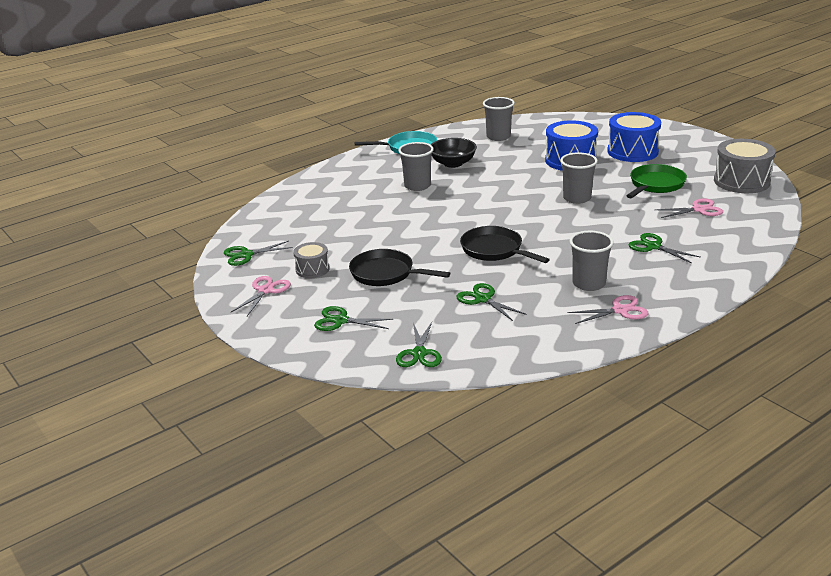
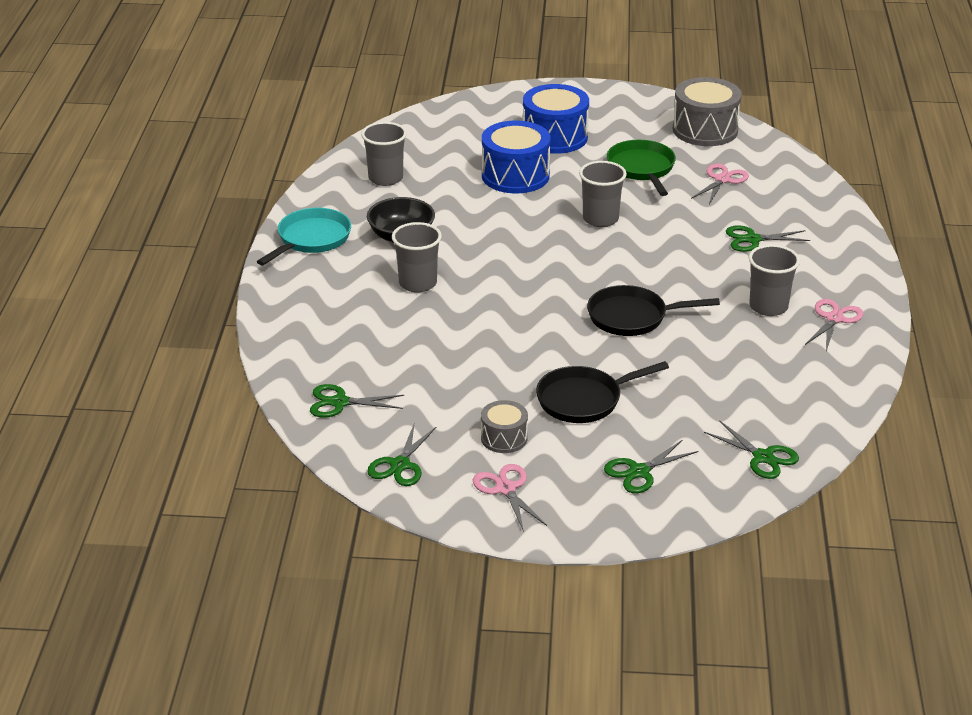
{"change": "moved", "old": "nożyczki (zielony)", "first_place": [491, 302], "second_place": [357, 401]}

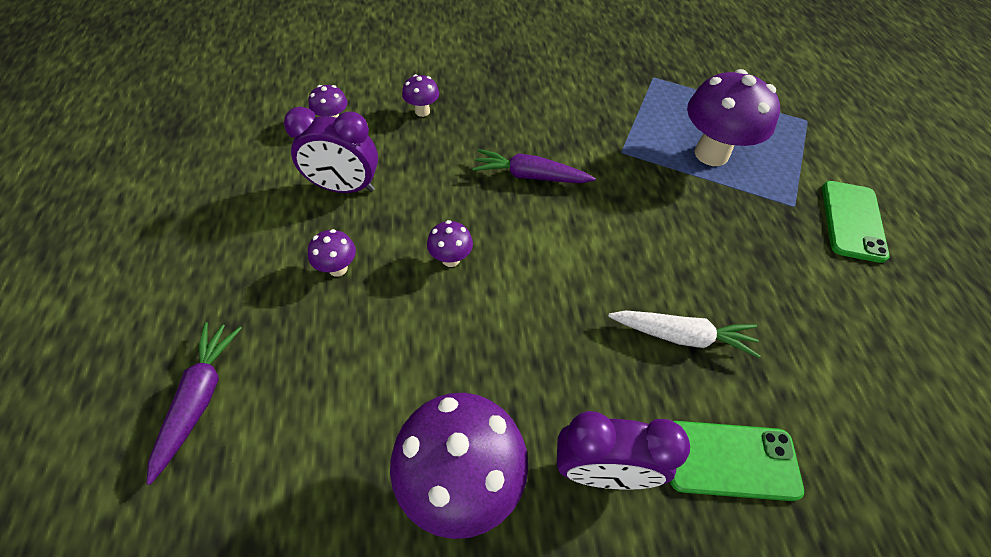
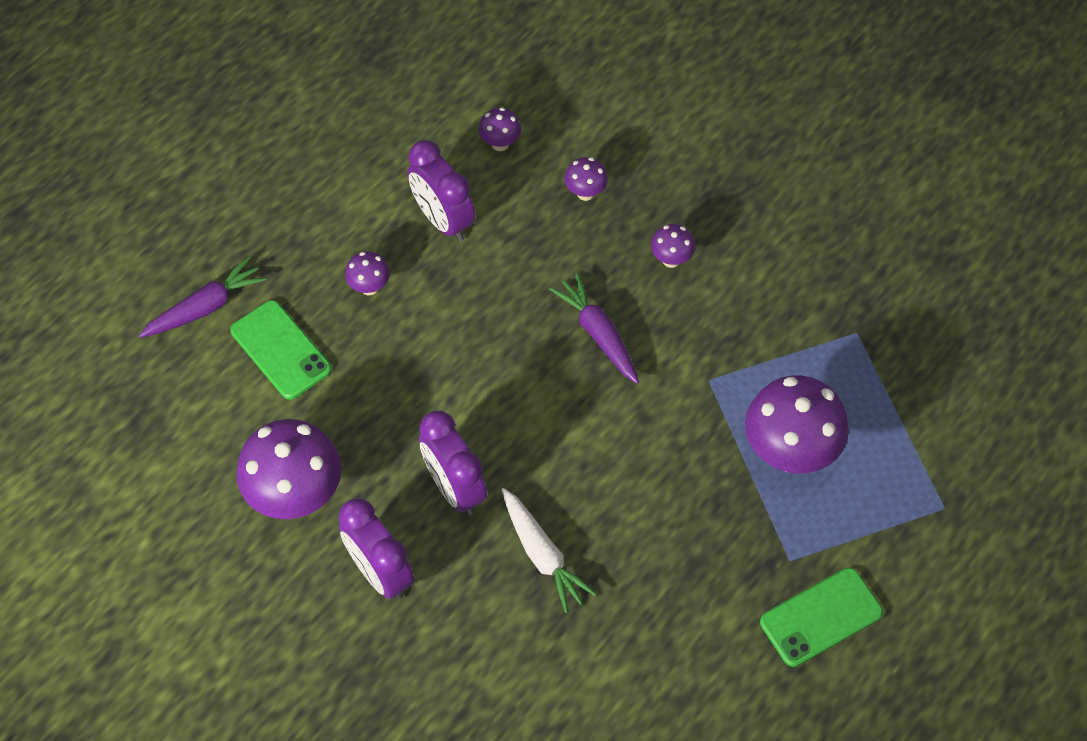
{"change": "moved", "old": "grzyb (fioletowy)", "first_place": [450, 243], "second_place": [673, 246]}
{"change": "moved", "old": "telefon (zielony)", "first_place": [737, 461], "second_place": [281, 350]}
{"change": "added", "new": "budzik (fioletowy)", "second_place": [453, 462]}

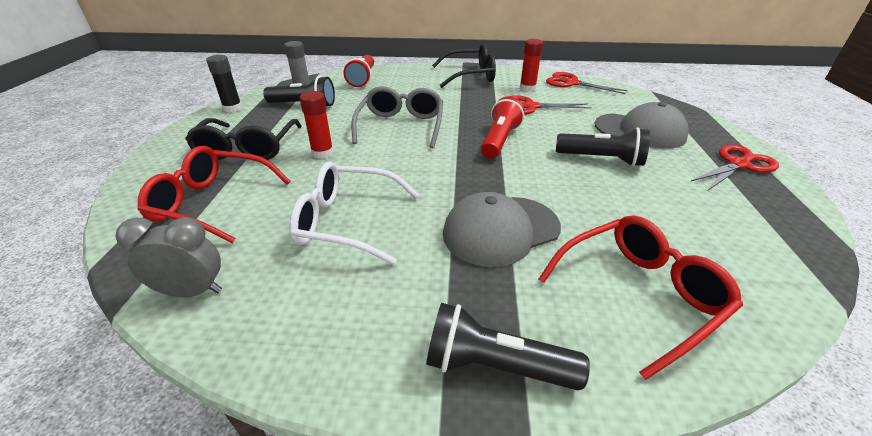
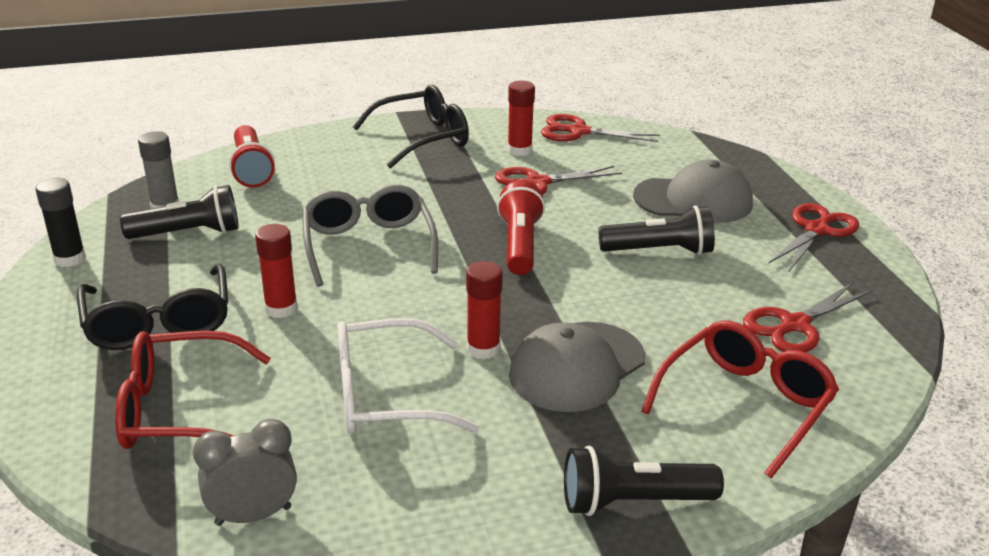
{"change": "added", "new": "klej w sztyfcie (czerwony)", "second_place": [484, 310]}
{"change": "added", "new": "nożyczki (czerwony)", "second_place": [807, 317]}

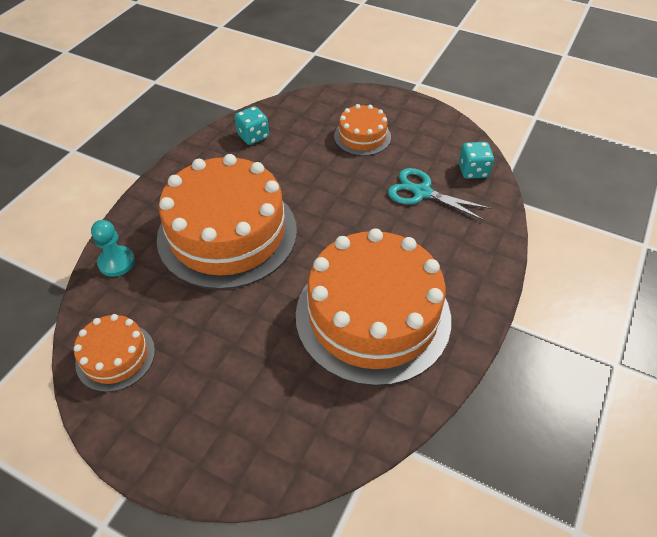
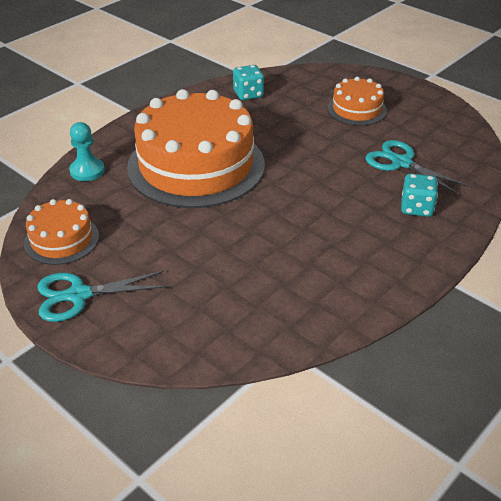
{"change": "removed", "old": "tort (pomarańczowy)", "first_place": [373, 307]}
{"change": "moved", "old": "kostka do gry (turkusowy)", "first_place": [476, 160], "second_place": [419, 195]}
{"change": "added", "new": "nożyczki (turkusowy)", "second_place": [103, 296]}

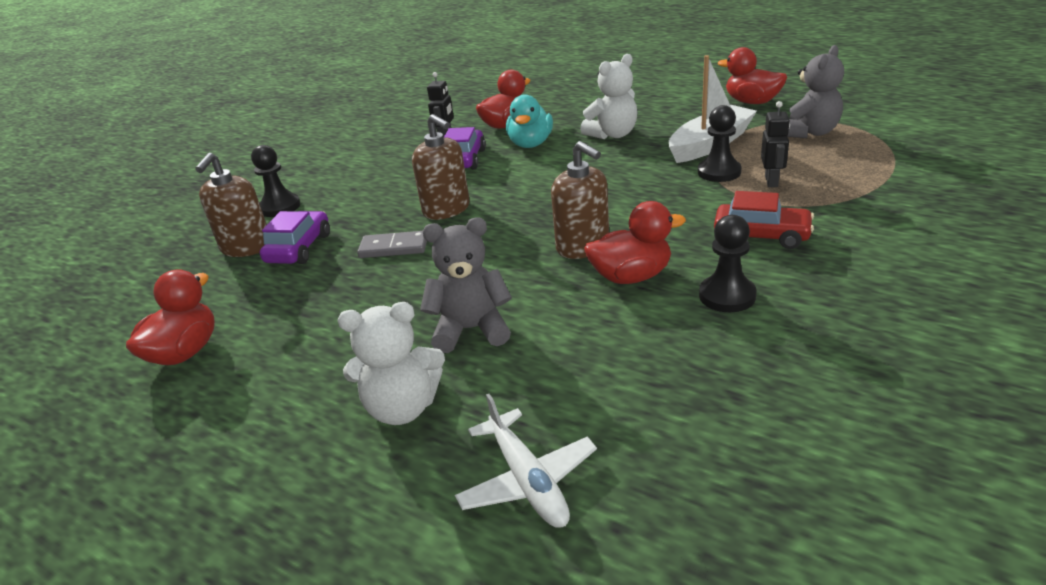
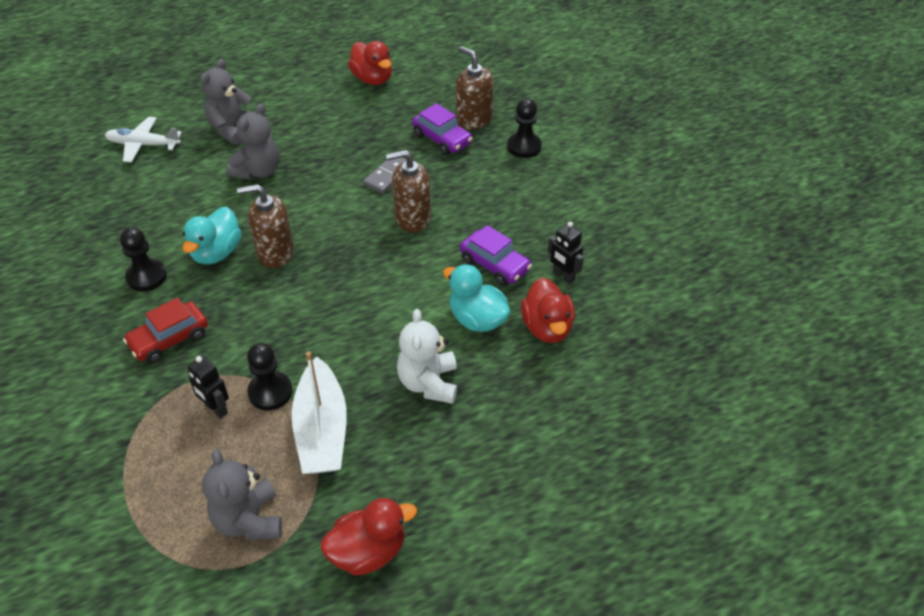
{"change": "recoloured", "old": "miś (biały)", "new": "miś (szary)", "first_place": [391, 363], "second_place": [225, 102]}
{"change": "recoloured", "old": "kaczka (czerwony)", "new": "kaczka (turkusowy)", "first_place": [635, 242], "second_place": [212, 235]}

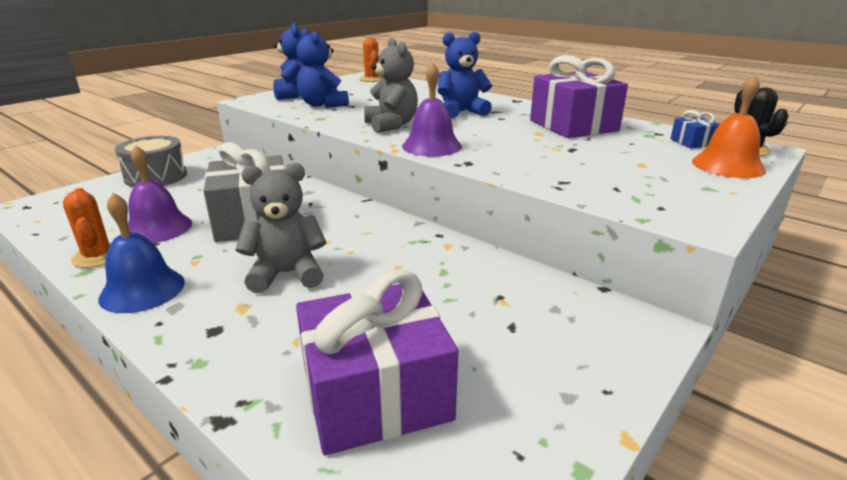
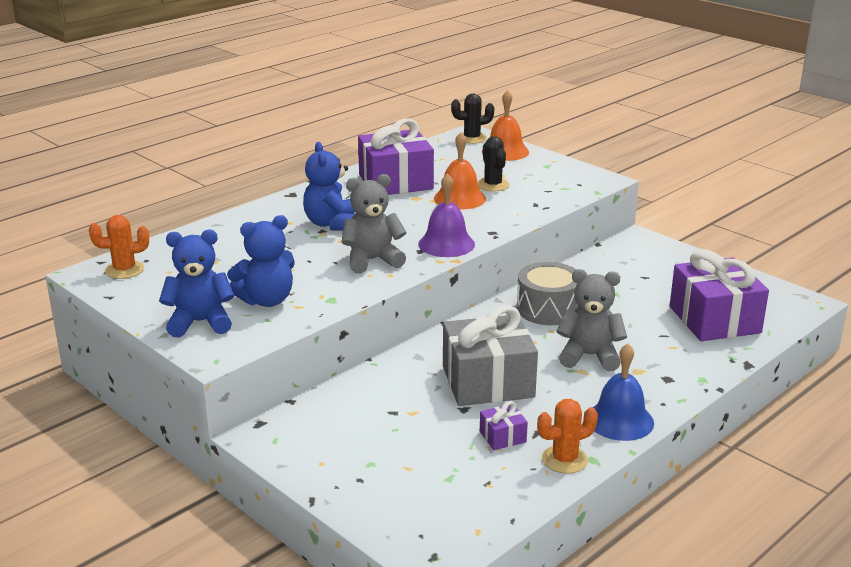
{"change": "moved", "old": "bęben (szary)", "first_place": [151, 161], "second_place": [548, 293]}
{"change": "replaced", "old": "dzwonek (fioletowy)", "new": "prezent (fioletowy)", "first_place": [160, 194], "second_place": [504, 425]}
{"change": "turned", "old": "miś (szary)", "first_place": [280, 228], "second_place": [591, 320], "degrees": 105}
{"change": "removed", "old": "prezent (niebieski)", "first_place": [695, 129]}
{"change": "added", "new": "dzwonek (pomarańczowy)", "second_place": [460, 171]}
{"change": "added", "new": "kaktus (czarny)", "second_place": [494, 164]}

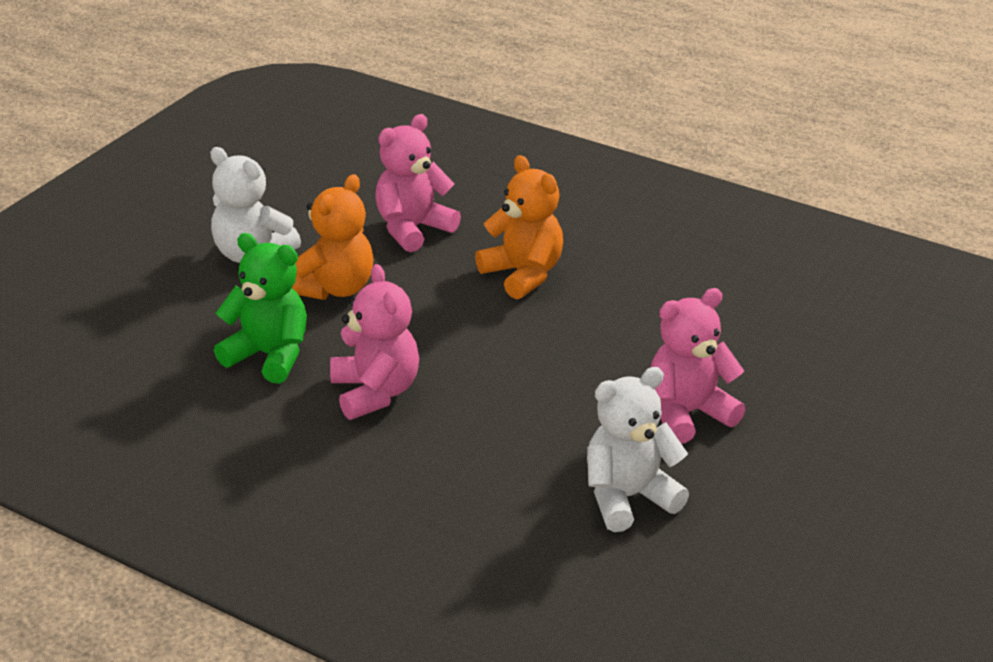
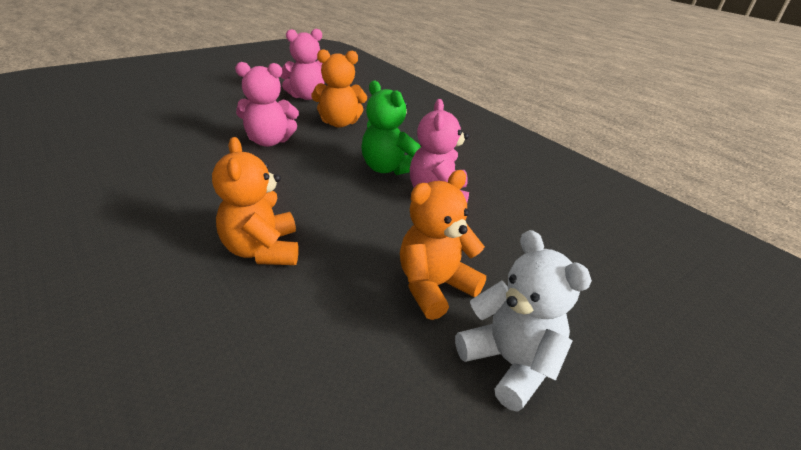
{"change": "moved", "old": "miś (zielony)", "first_place": [260, 308], "second_place": [391, 128]}
{"change": "moved", "old": "miś (różowy)", "first_place": [418, 183], "second_place": [302, 64]}
{"change": "recoloured", "old": "miś (biały)", "new": "miś (pomarańczowy)", "first_place": [638, 449], "second_place": [339, 88]}

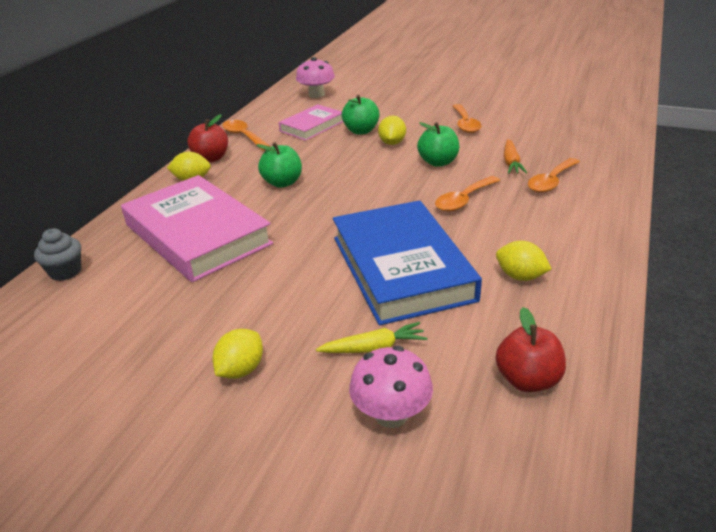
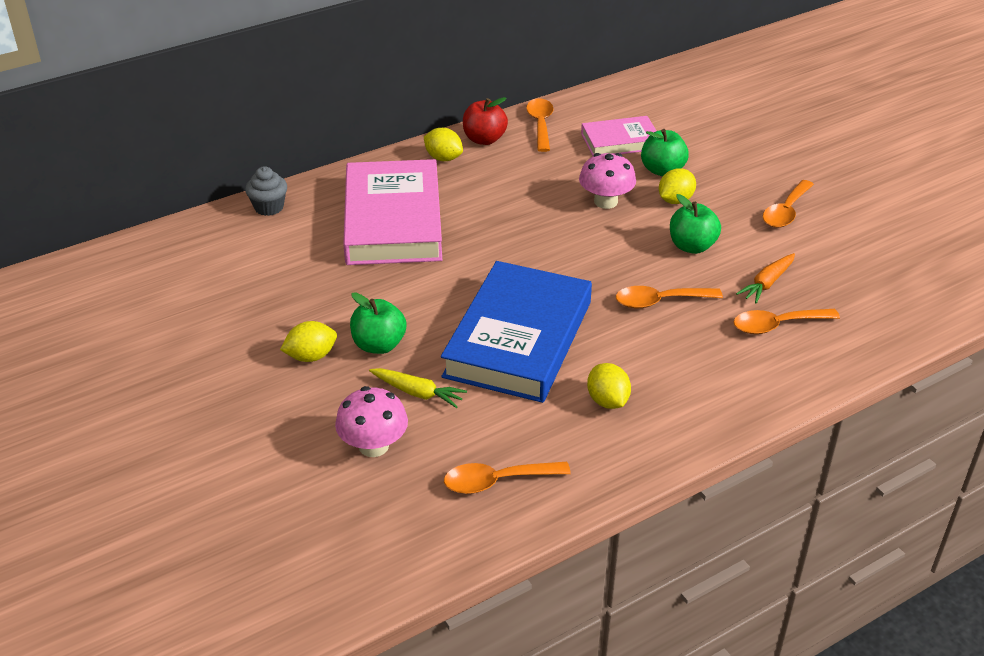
{"change": "moved", "old": "jabłko (zielony)", "first_place": [279, 165], "second_place": [378, 323]}
{"change": "moved", "old": "grzyb (różowy)", "first_place": [315, 77], "second_place": [607, 181]}
{"change": "replaced", "old": "jabłko (czerwony)", "new": "łyżka (pomarańczowy)", "first_place": [531, 349], "second_place": [507, 478]}

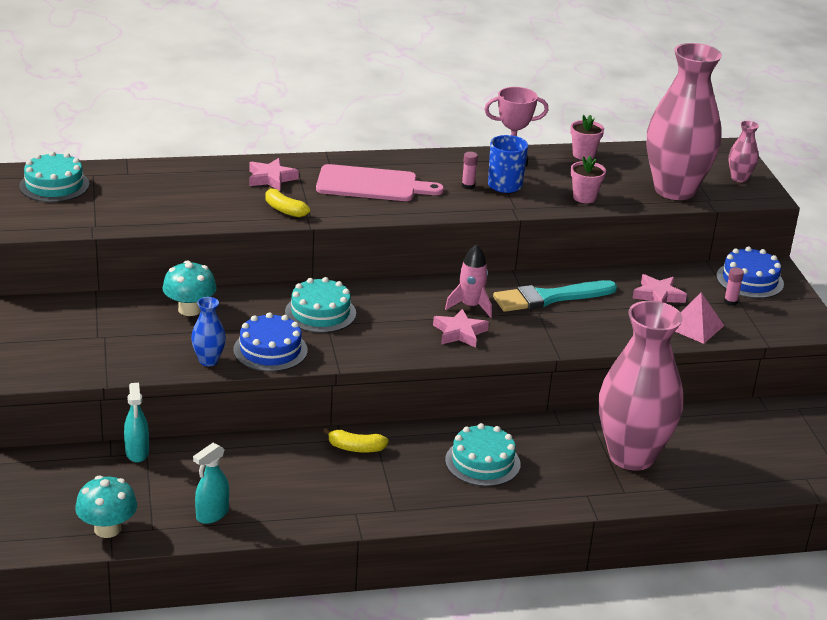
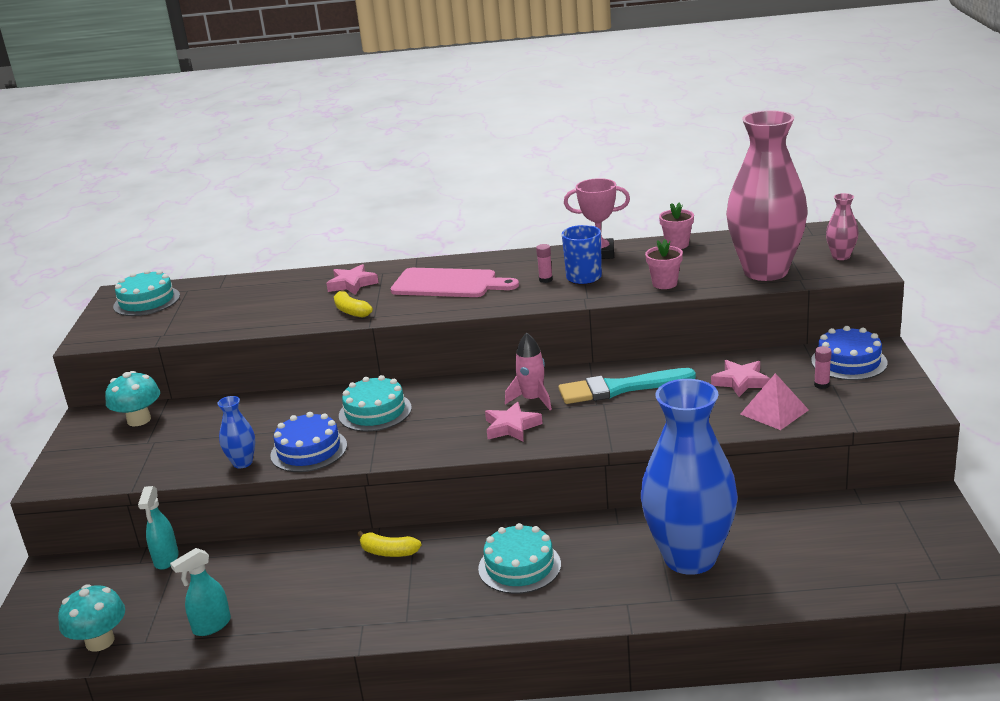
{"change": "moved", "old": "grzyb (turkusowy)", "first_place": [189, 288], "second_place": [132, 398]}
{"change": "recoloured", "old": "wazon (różowy)", "new": "wazon (niebieski)", "first_place": [641, 386], "second_place": [689, 477]}

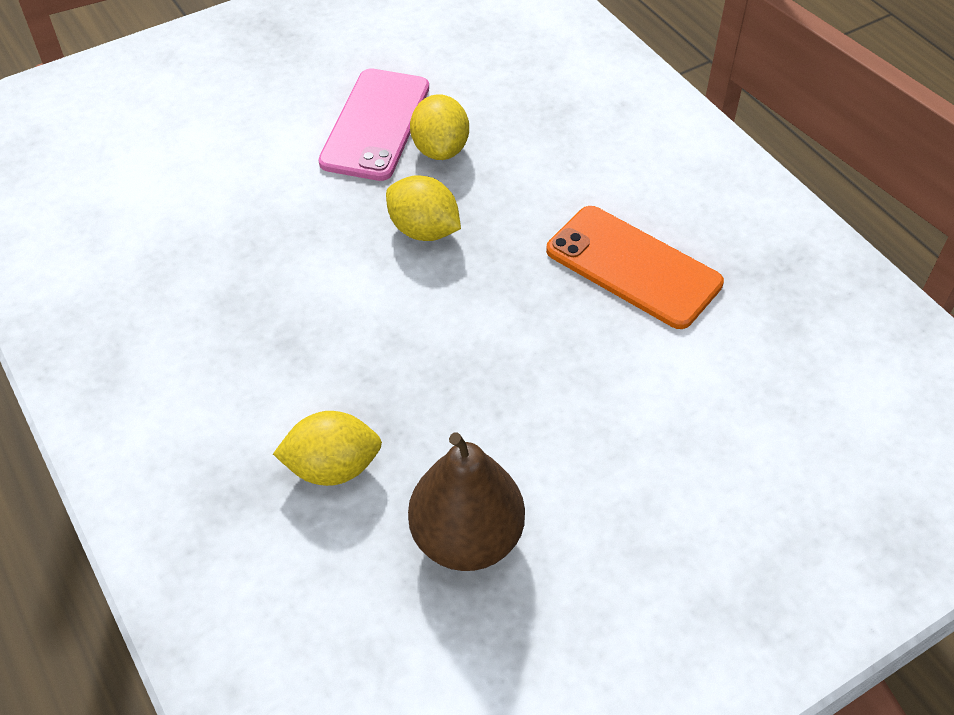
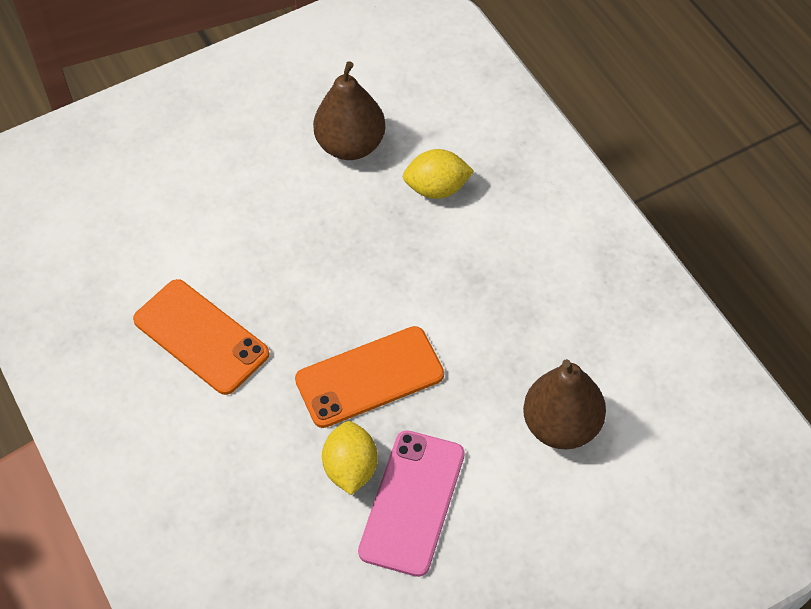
{"change": "replaced", "old": "cytryna (żółty)", "new": "telefon (pomarańczowy)", "first_place": [423, 208], "second_place": [369, 377]}
{"change": "added", "new": "gruszka (brązowy)", "second_place": [564, 404]}

